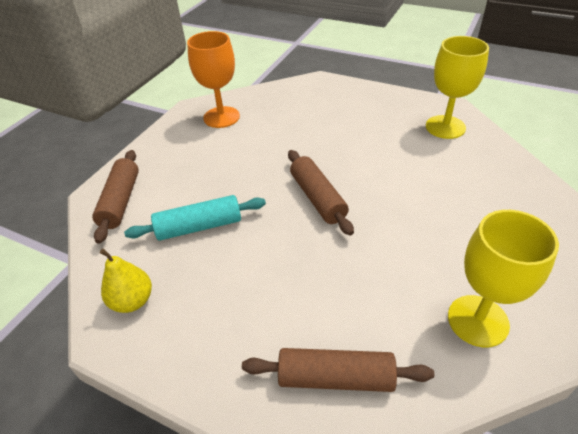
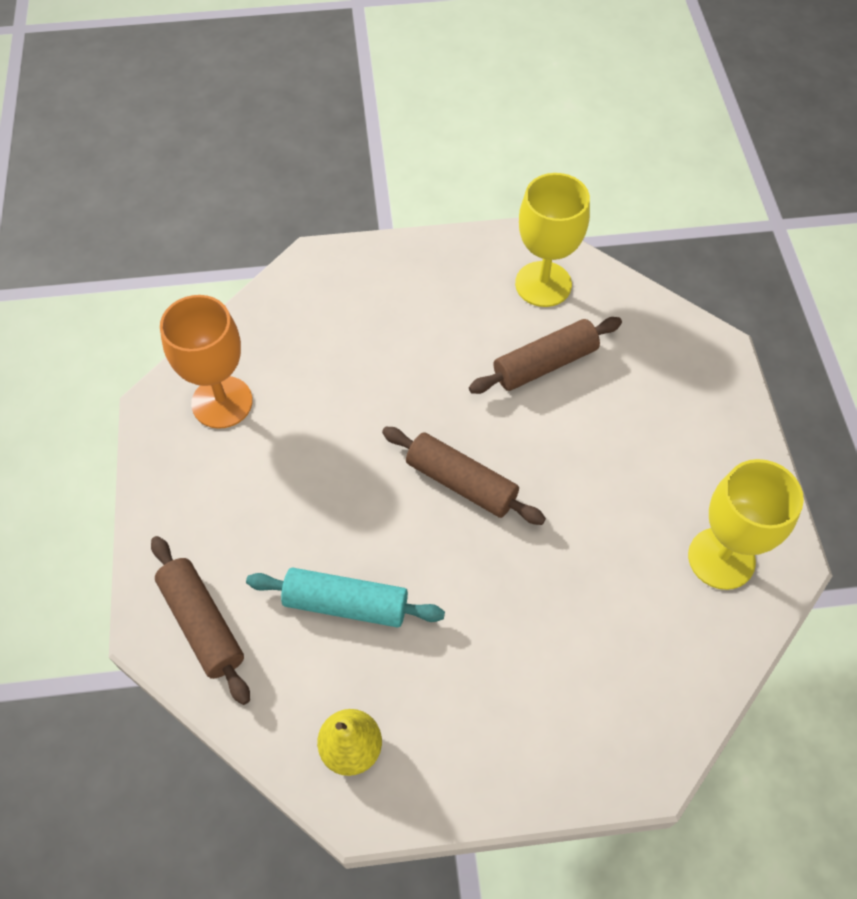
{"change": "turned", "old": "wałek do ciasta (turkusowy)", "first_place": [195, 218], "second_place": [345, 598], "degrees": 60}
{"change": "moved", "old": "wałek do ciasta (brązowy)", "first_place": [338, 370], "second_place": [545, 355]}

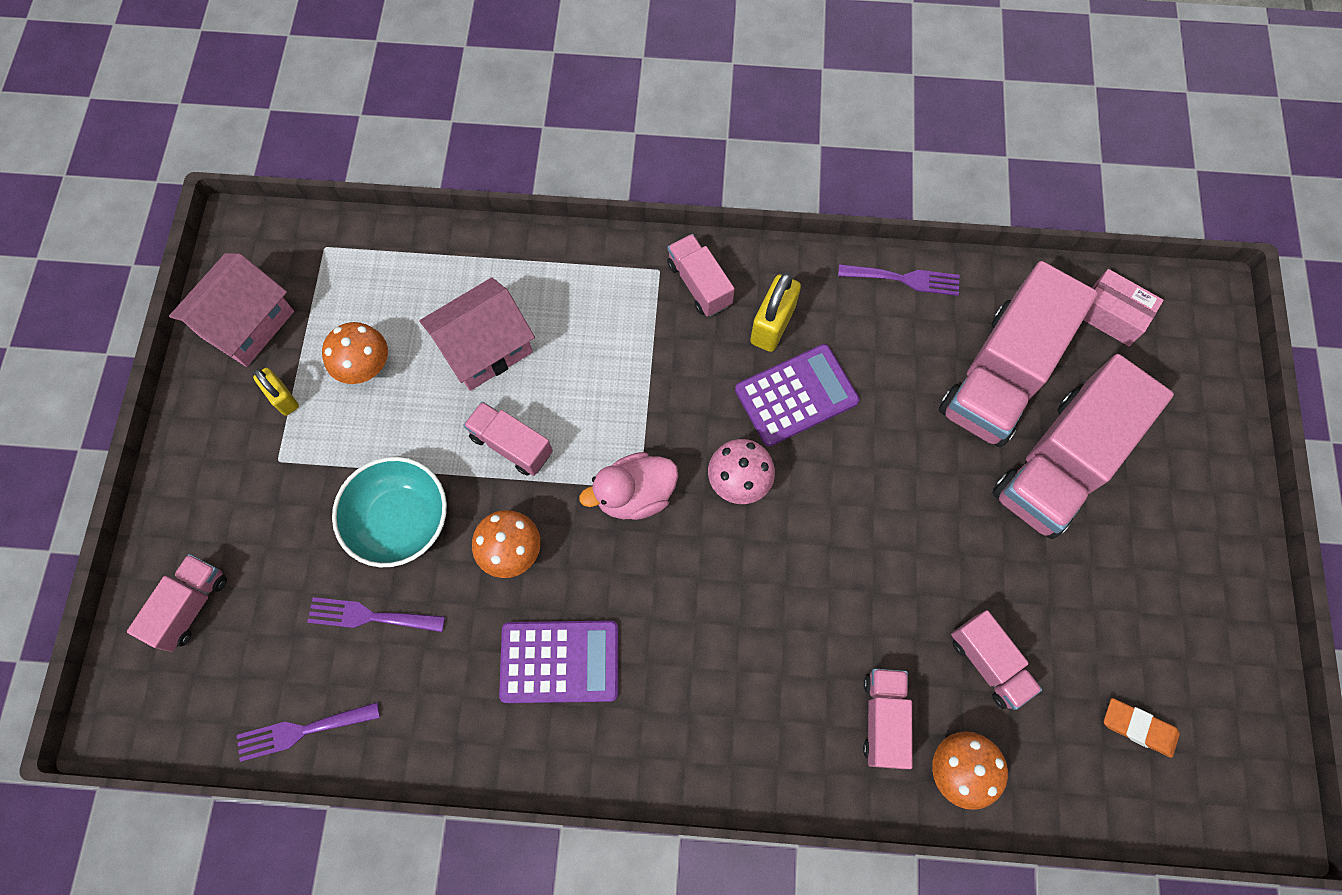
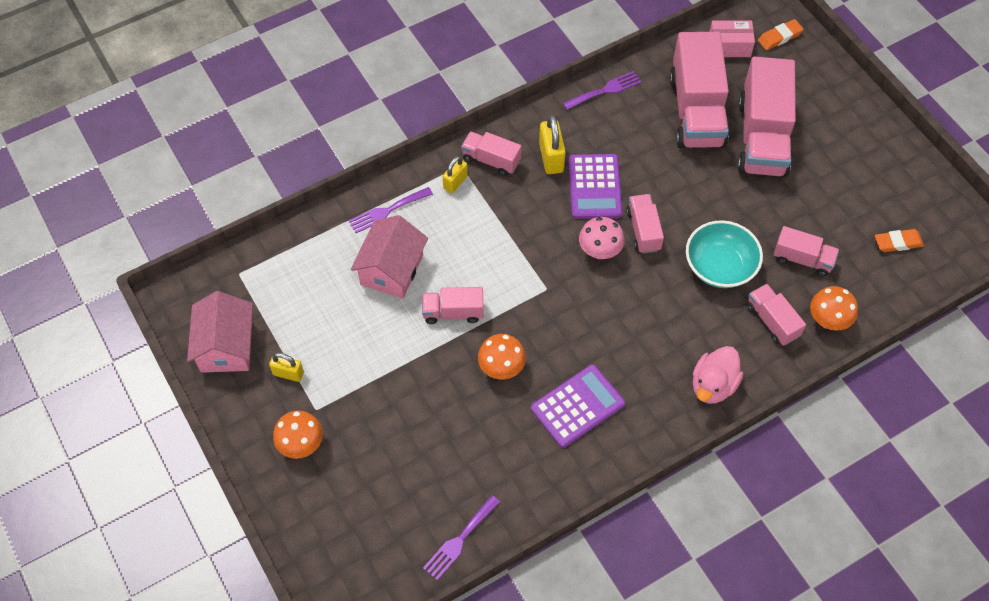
{"change": "moved", "old": "ciężarówka (różowy)", "first_place": [177, 603], "second_place": [645, 224]}
{"change": "moved", "old": "widelec (fioletowy)", "first_place": [376, 614], "second_place": [390, 210]}
{"change": "moved", "old": "grzyb (pomarańczowy)", "first_place": [355, 353], "second_place": [298, 434]}
{"change": "moved", "old": "miska (turkusowy)", "first_place": [389, 512], "second_place": [724, 254]}
{"change": "moved", "old": "kaczka (różowy)", "first_place": [628, 486], "second_place": [717, 375]}
{"change": "turned", "old": "kalkulator (fioletowy)", "first_place": [797, 395], "second_place": [596, 186], "degrees": 150}
{"change": "added", "new": "kłódka (żółty)", "second_place": [455, 174]}
{"change": "added", "new": "gumka do mazania (pomarańczowy)", "second_place": [780, 34]}

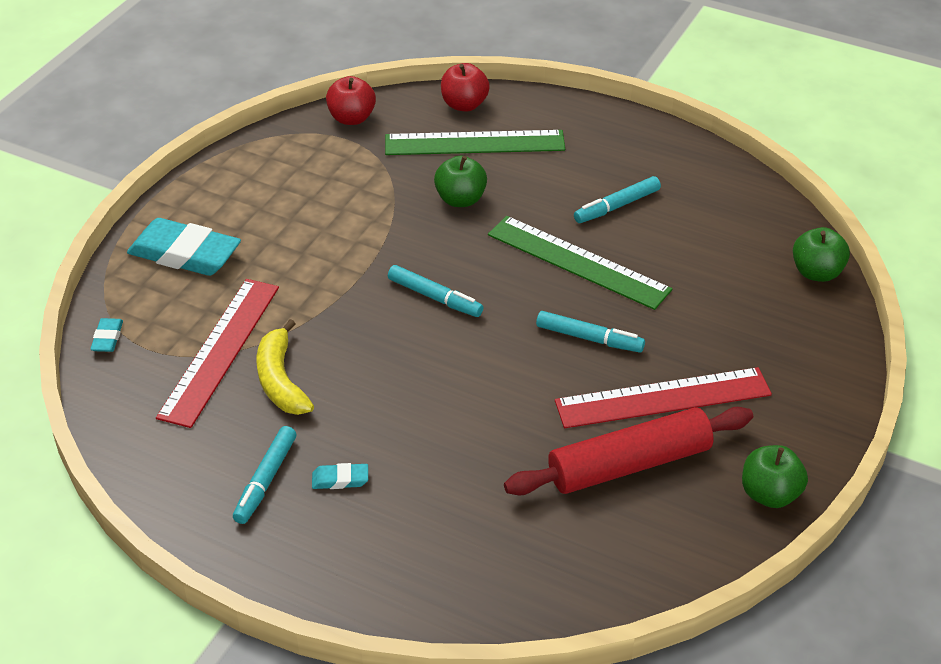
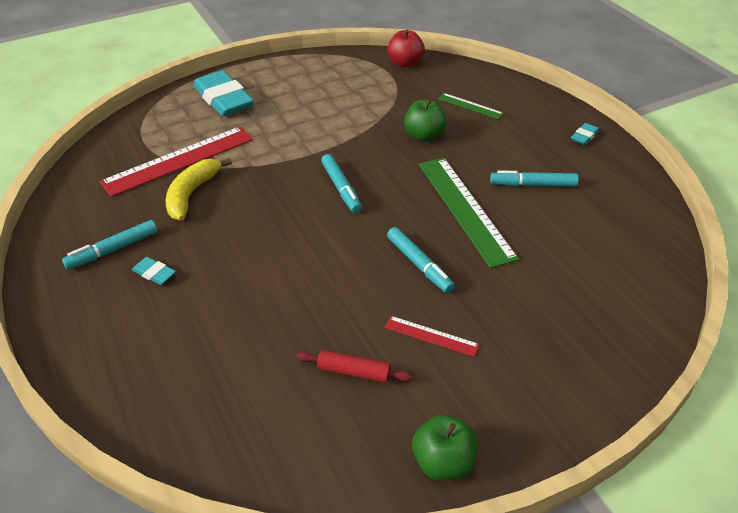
{"change": "moved", "old": "gumka do mazania (turkusowy)", "first_place": [106, 335], "second_place": [585, 134]}
{"change": "resized", "old": "linijka (zielony)", "first_place": [475, 142], "second_place": [471, 106], "factor": 0.48}
{"change": "removed", "old": "jabłko (czerwony)", "first_place": [465, 87]}
{"change": "resized", "old": "wałek do ciasta (czerwony)", "first_place": [628, 451], "second_place": [354, 366], "factor": 0.48}
{"change": "resized", "old": "linijka (czerwony)", "first_place": [663, 397], "second_place": [432, 336], "factor": 0.48}
{"change": "removed", "old": "jabłko (zielony)", "first_place": [821, 254]}

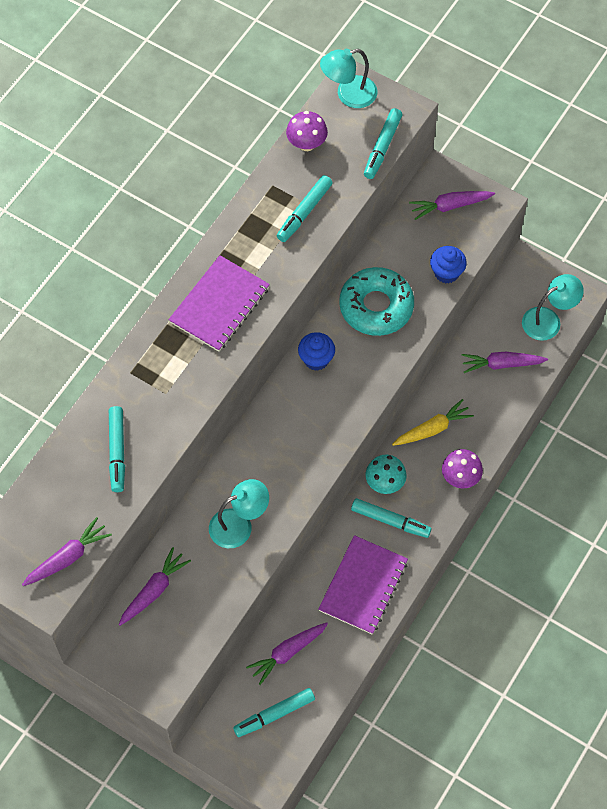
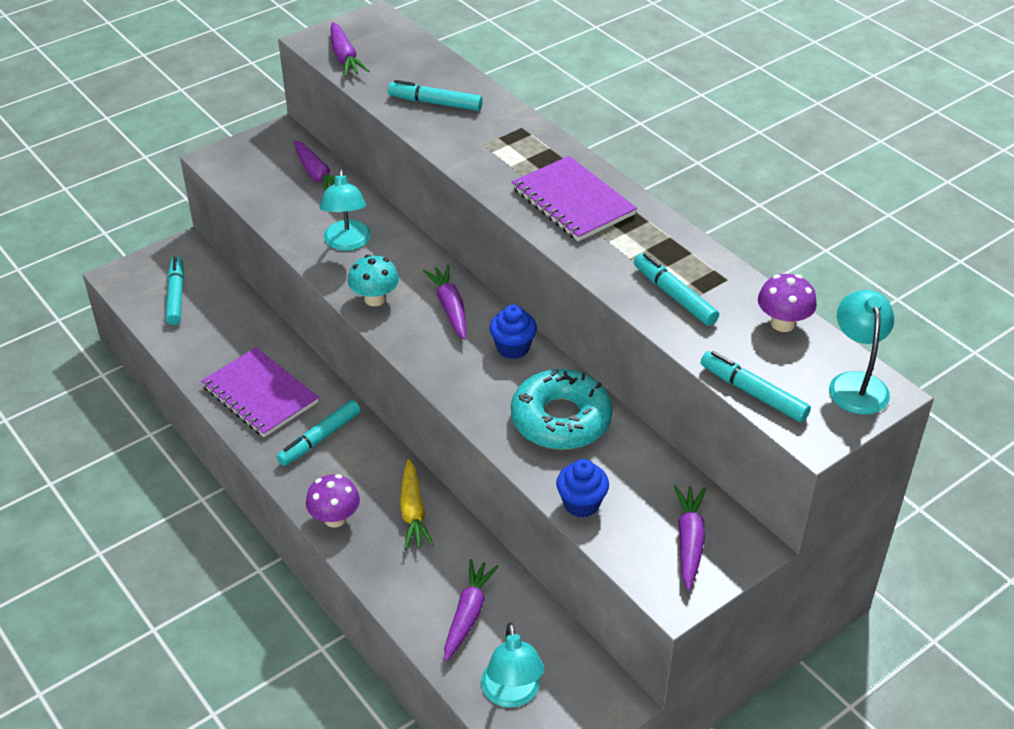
{"change": "moved", "old": "marchewka (fioletowy)", "first_place": [287, 654], "second_place": [444, 302]}
{"change": "moved", "old": "grzyb (turkusowy)", "first_place": [386, 474], "second_place": [373, 281]}

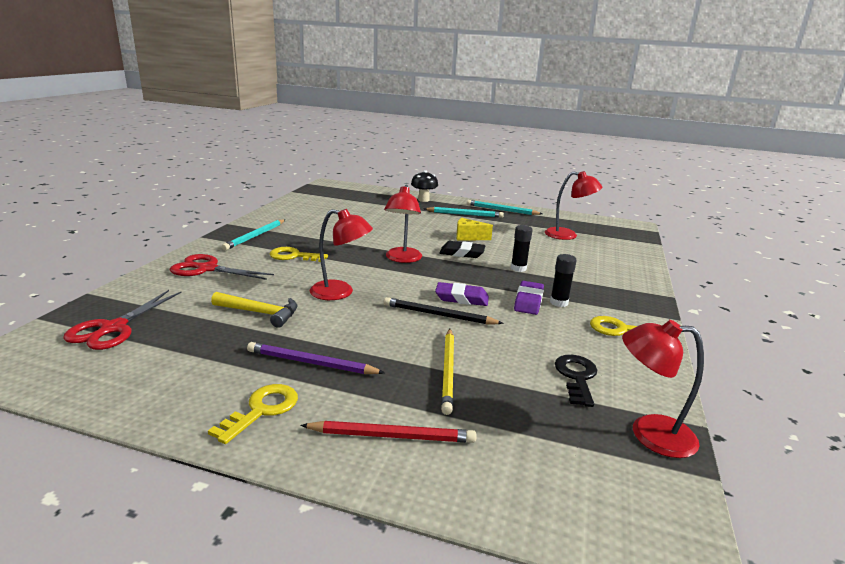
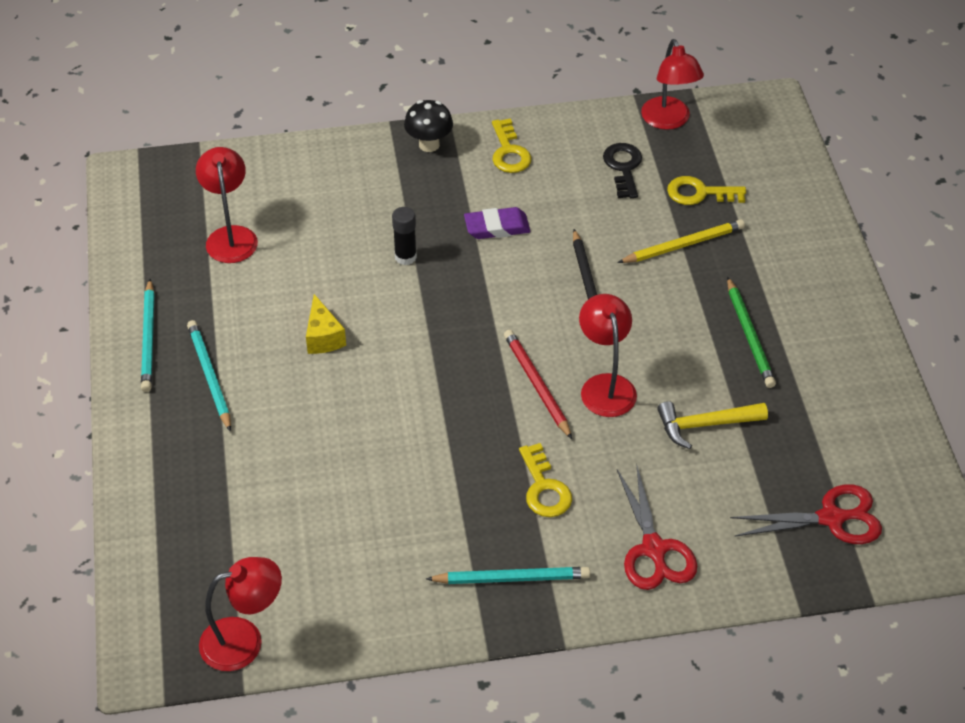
{"change": "moved", "old": "klucz (żółty)", "first_place": [253, 414], "second_place": [706, 190]}
{"change": "turned", "old": "młotek (żółty)", "first_place": [254, 310], "second_place": [712, 425], "degrees": -90}
{"change": "recoloured", "old": "ołówek (fioletowy)", "new": "ołówek (zielony)", "first_place": [316, 358], "second_place": [751, 332]}
{"change": "moved", "old": "ołówek (czerwony)", "first_place": [388, 432], "second_place": [538, 384]}
{"change": "moved", "old": "lampka (czerwony)", "first_place": [403, 224], "second_place": [240, 614]}
{"change": "moved", "old": "grzyb (czarny)", "first_place": [424, 186], "second_place": [428, 126]}
{"change": "removed", "old": "gumka do mazania (fioletowy)", "first_place": [462, 294]}
{"change": "removed", "old": "gumka do mazania (czarny)", "first_place": [462, 249]}
{"change": "removed", "old": "klej w sztyfcie (czarny)", "first_place": [563, 280]}
{"change": "turned", "old": "klucz (czarny)", "first_place": [576, 381], "second_place": [622, 170], "degrees": 105}

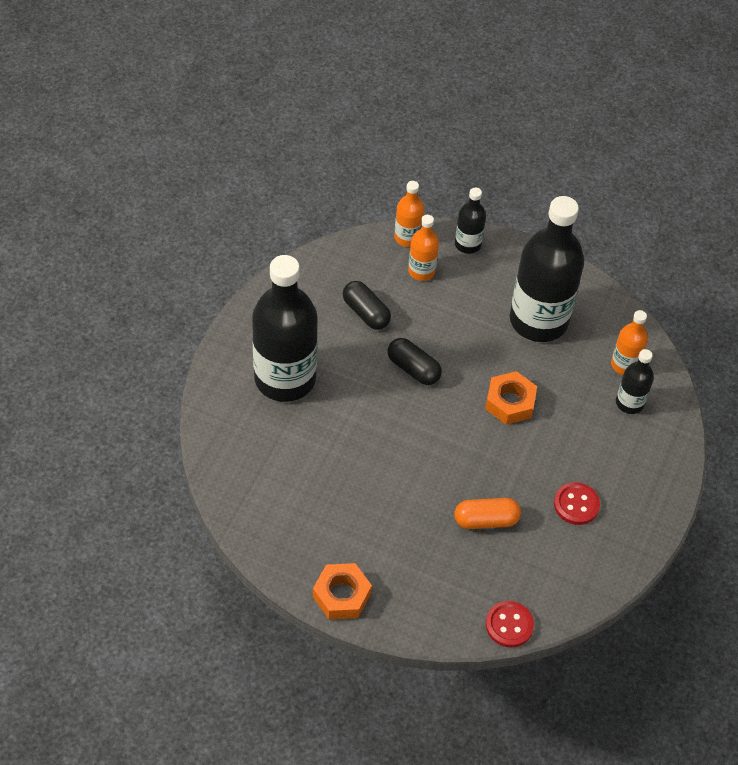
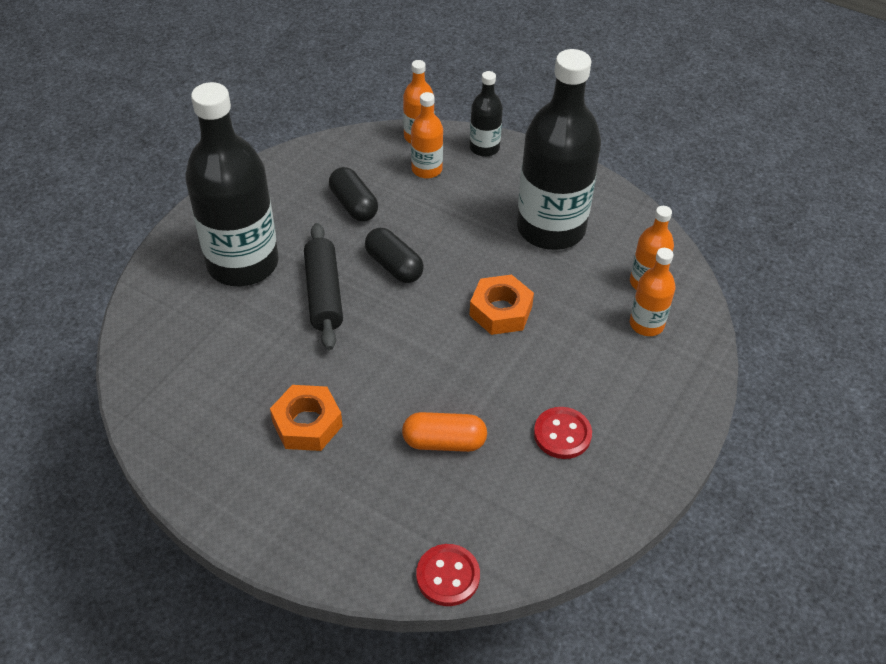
{"change": "moved", "old": "nakrętka (pomarańczowy)", "first_place": [342, 591], "second_place": [306, 418]}
{"change": "recoloured", "old": "butelka (czarny)", "new": "butelka (pomarańczowy)", "first_place": [635, 381], "second_place": [653, 292]}
{"change": "added", "new": "wałek do ciasta (czarny)", "second_place": [323, 286]}

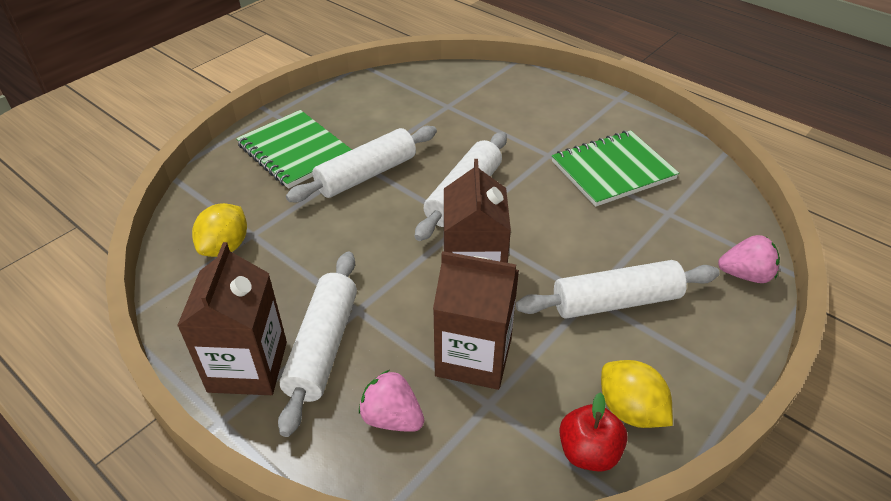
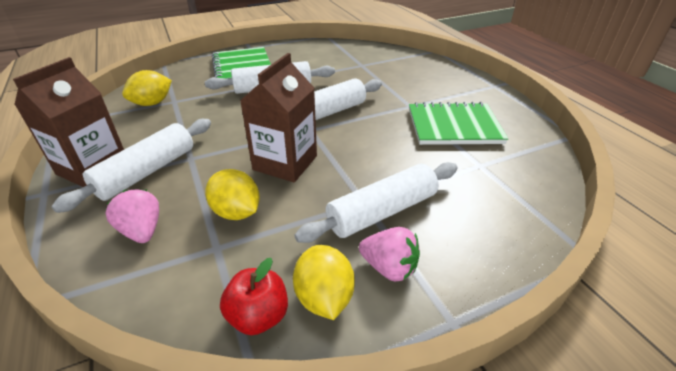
{"change": "replaced", "old": "karton mleka (brązowy)", "new": "cytryna (żółty)", "first_place": [476, 320], "second_place": [232, 194]}
{"change": "turned", "old": "wałek do ciasta (biały)", "first_place": [618, 289], "second_place": [376, 202], "degrees": -45}
{"change": "moved", "old": "truskawka (różowy)", "first_place": [749, 259], "second_place": [389, 254]}

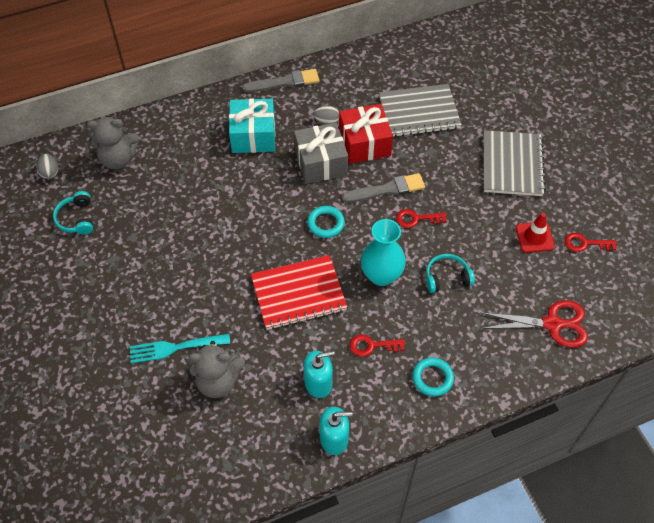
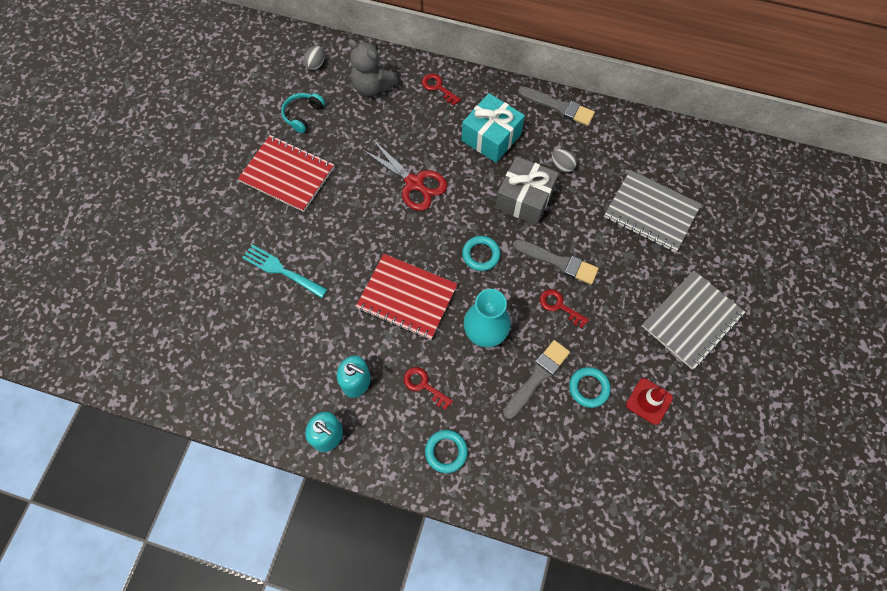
{"change": "removed", "old": "miś (szary)", "first_place": [215, 369]}
{"change": "removed", "old": "prezent (czerwony)", "first_place": [366, 134]}
{"change": "replaced", "old": "słuchawki (turkusowy)", "new": "pędzel (szary)", "first_place": [450, 273], "second_place": [536, 379]}
{"change": "moved", "old": "nożyczki (czerwony)", "first_place": [534, 324], "second_place": [405, 175]}
{"change": "moved", "old": "klucz (czerwony)", "first_place": [591, 242], "second_place": [441, 90]}
{"change": "added", "new": "zeszyt (czerwony)", "second_place": [286, 173]}
{"change": "added", "new": "pierścień (turkusowy)", "second_place": [590, 387]}

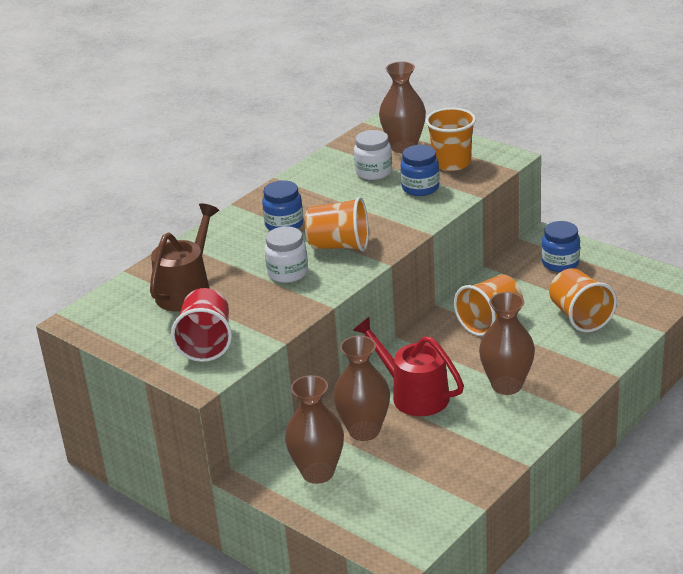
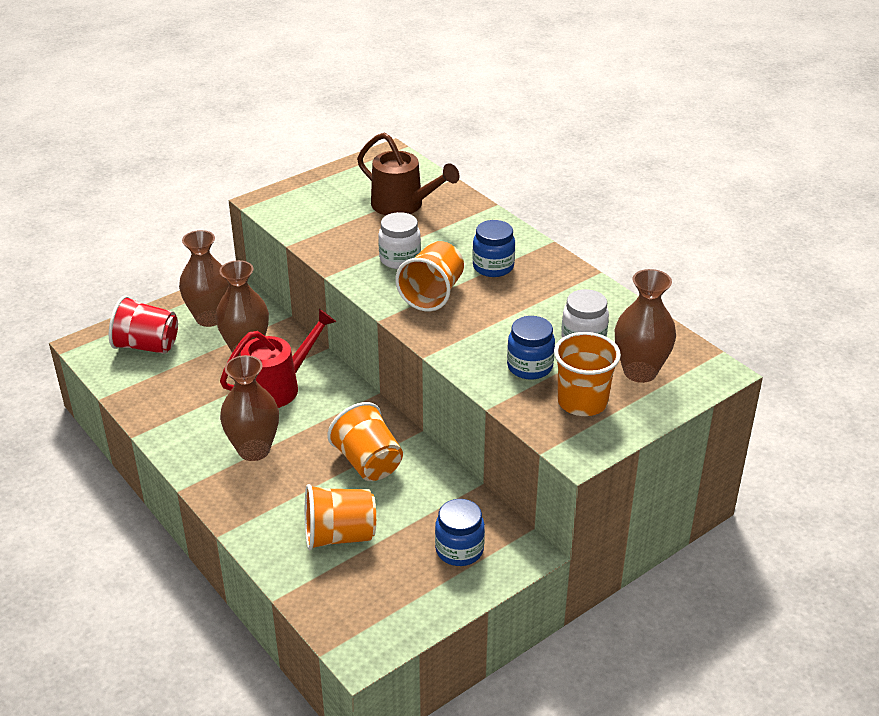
{"change": "moved", "old": "szklanka (czerwony)", "first_place": [201, 325], "second_place": [143, 324]}

